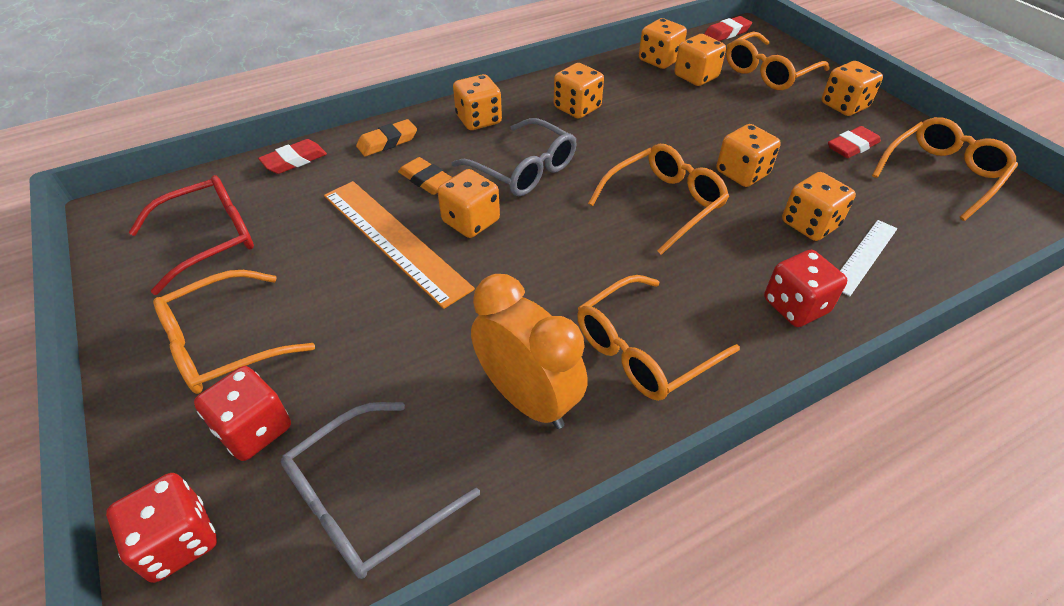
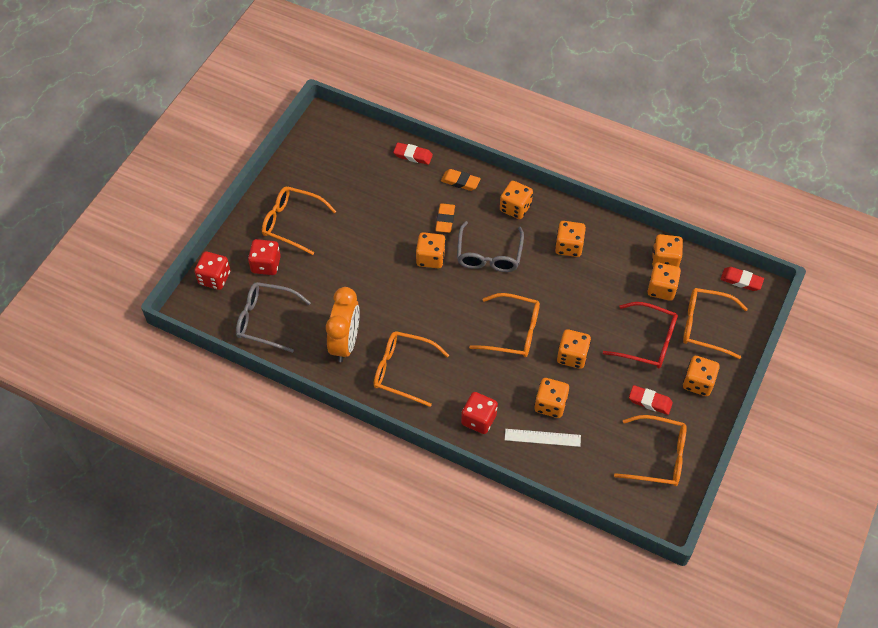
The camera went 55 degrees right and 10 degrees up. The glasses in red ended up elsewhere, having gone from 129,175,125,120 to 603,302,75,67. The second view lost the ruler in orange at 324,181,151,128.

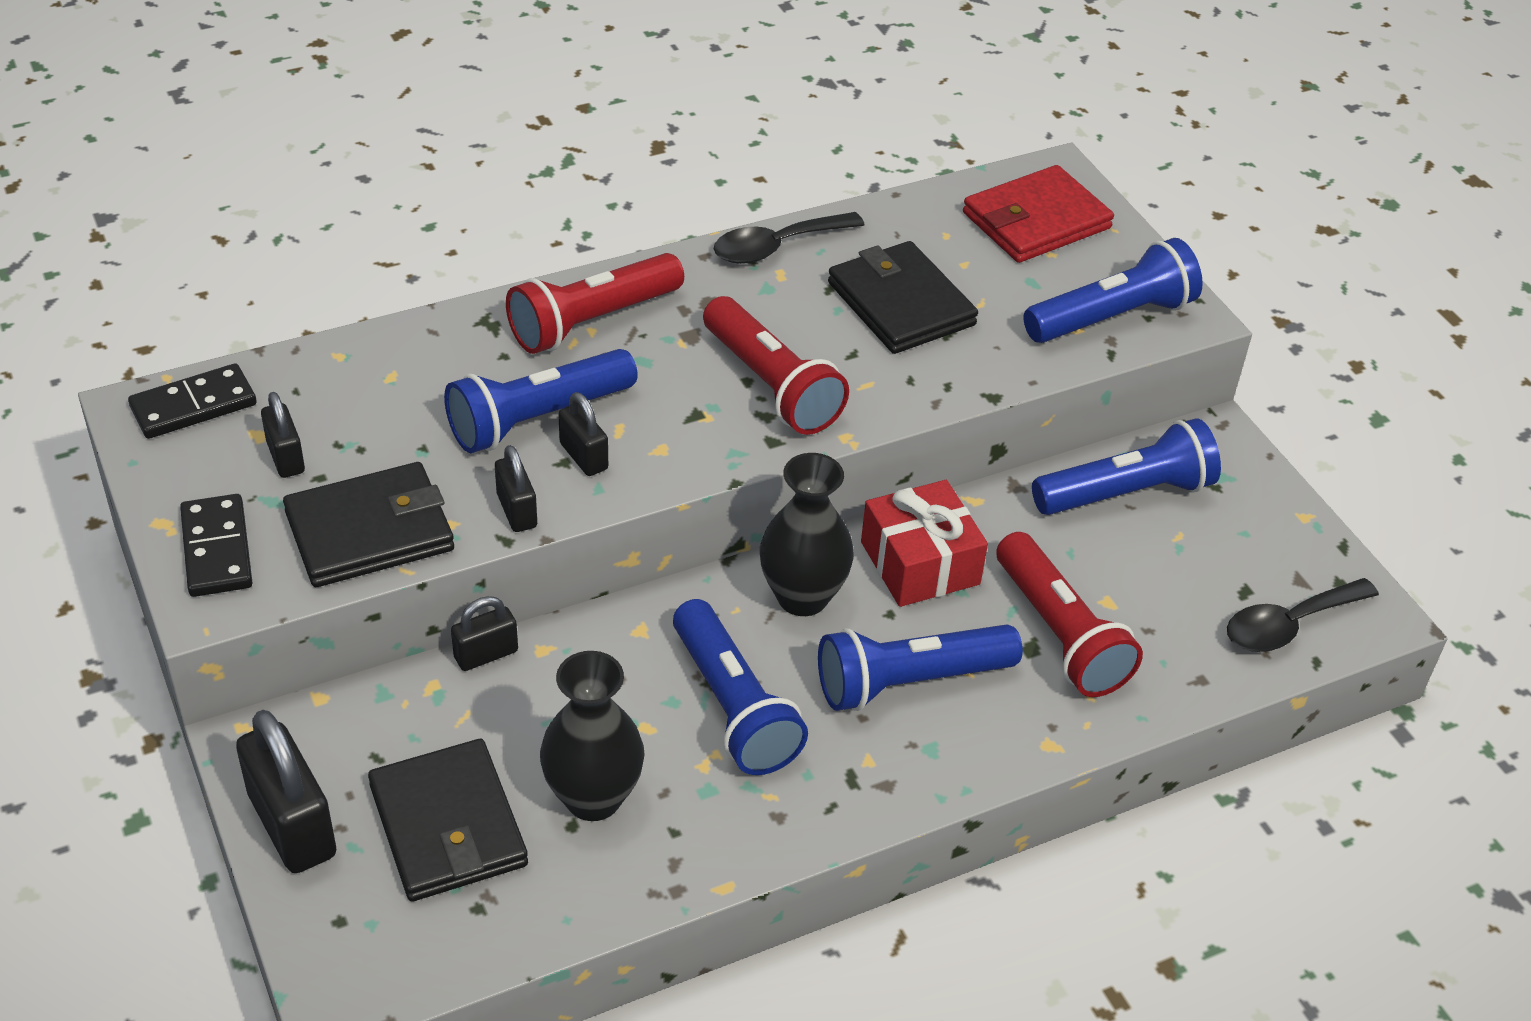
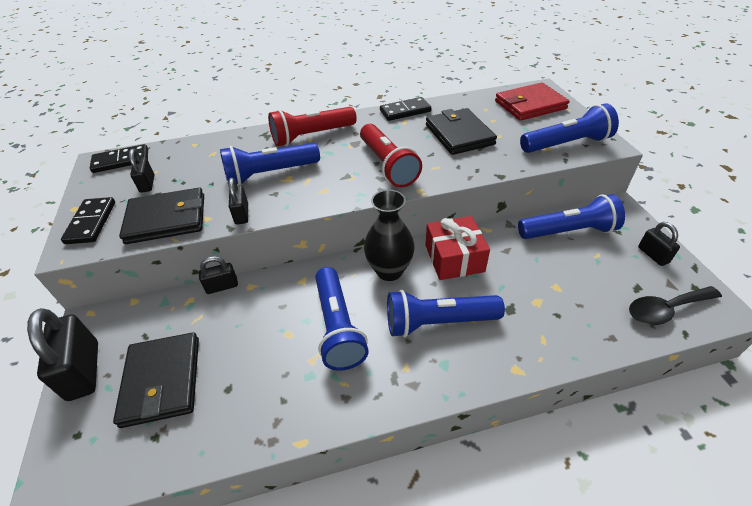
The camera went 15 degrees right and 0 degrees up. The second view lost the vase in black at 540,651,105,170. The padlock in black ended up elsewhere, having gone from 558,392,50,84 to 638,222,42,44. Where the spoon in black stood at 714,212,151,52, the domino in black came to stand at 380,97,51,24. The second view lost the flashlight in red at 996,532,147,165.

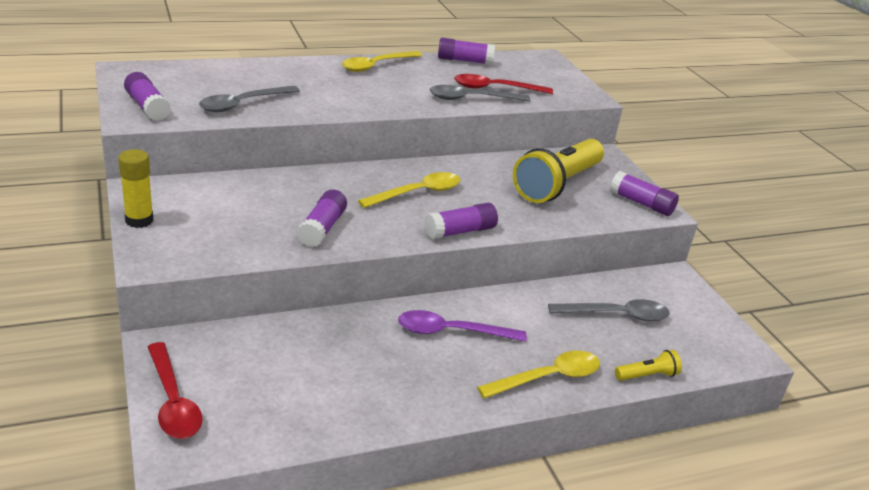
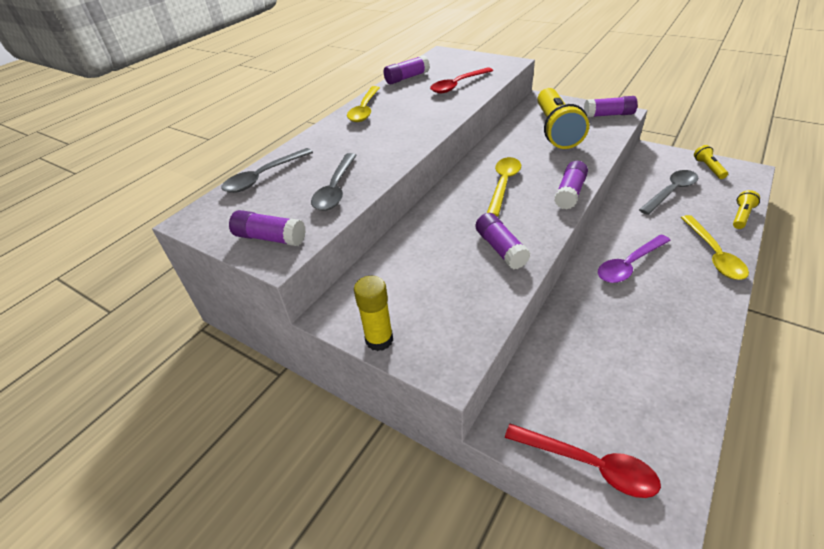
The camera went 30 degrees left and 10 degrees up. The spoon in grey ended up elsewhere, having gone from 429,85,101,17 to 221,148,92,45. The spoon in yellow at 477,351,123,48 ended up facing another way, 150 degrees clockwise from before. The second view gained the flashlight in yellow at 694,145,34,34.

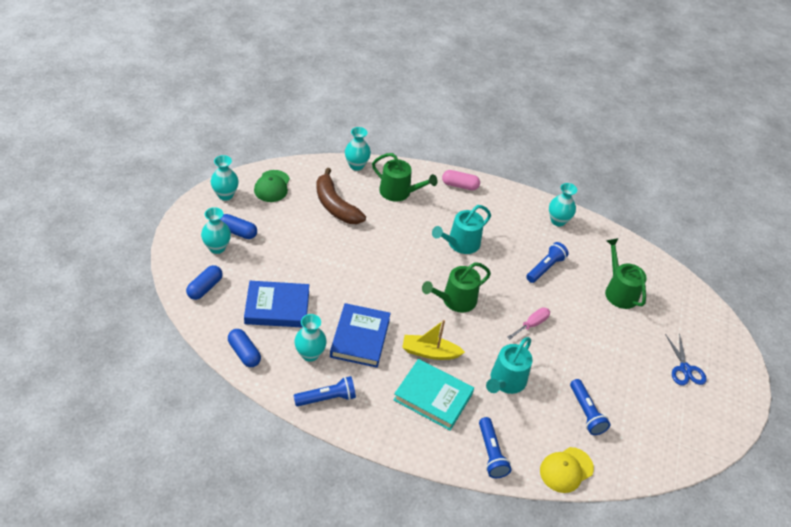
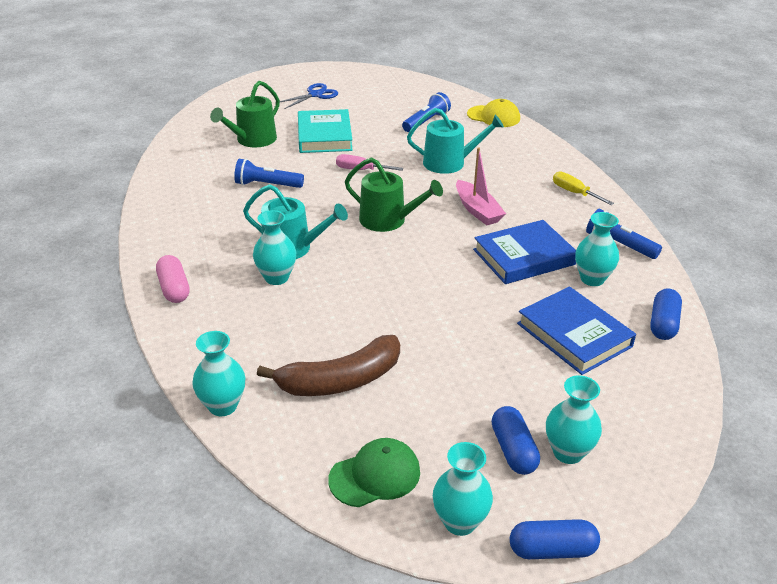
The camera went 120 degrees left and 10 degrees down. The capsule in blue ended up elsewhere, having gone from 186,265,37,35 to 510,519,90,40. The banana in brown at 316,168,50,56 ended up facing another way, 45 degrees clockwise from before. The second view lost the watering can in green at 372,153,66,49. The book in turquoise ended up elsewhere, having gone from 393,359,81,71 to 298,109,55,44. What was the boat in yellow at 402,320,63,40 turned into the boat in pink at 456,147,50,78. The second view lost the flashlight in blue at 479,417,32,61. The vase in turquoise ended up elsewhere, having gone from 549,183,28,43 to 253,210,43,75. The second view gained the screwdriver in yellow at 553,171,61,34.

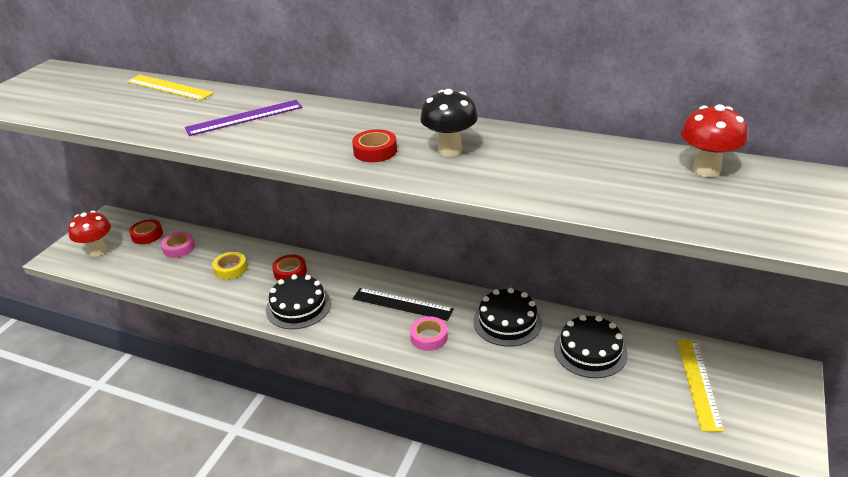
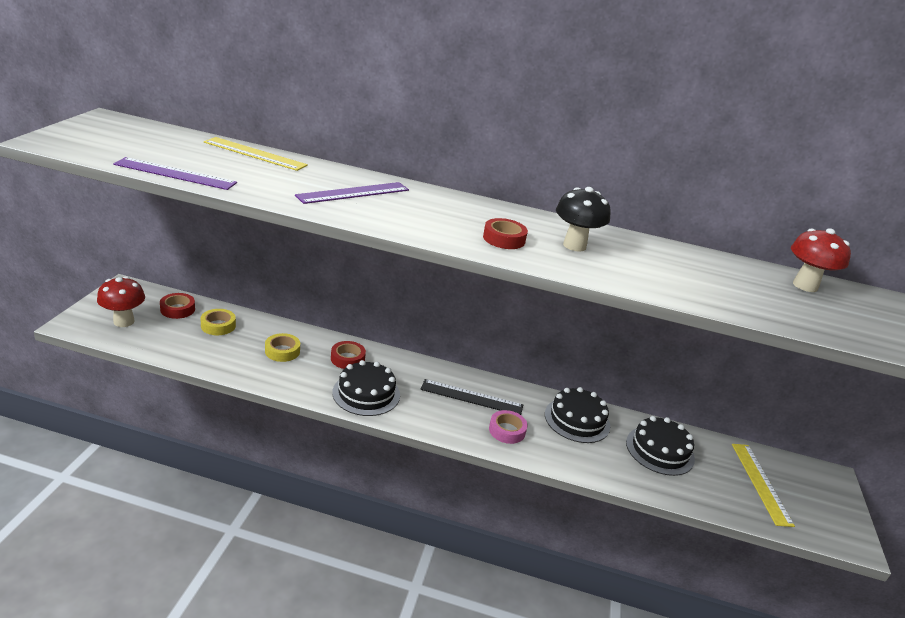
The camera went 15 degrees left and 5 degrees down. What was the tape in pink at 161,232,34,26 turned into the tape in yellow at 200,309,36,26. The second view gained the ruler in purple at 113,157,124,33.

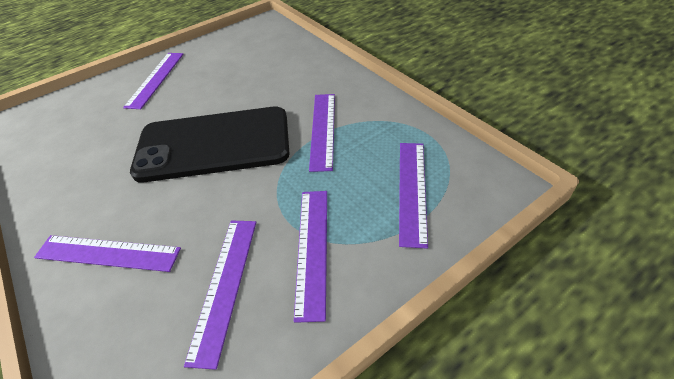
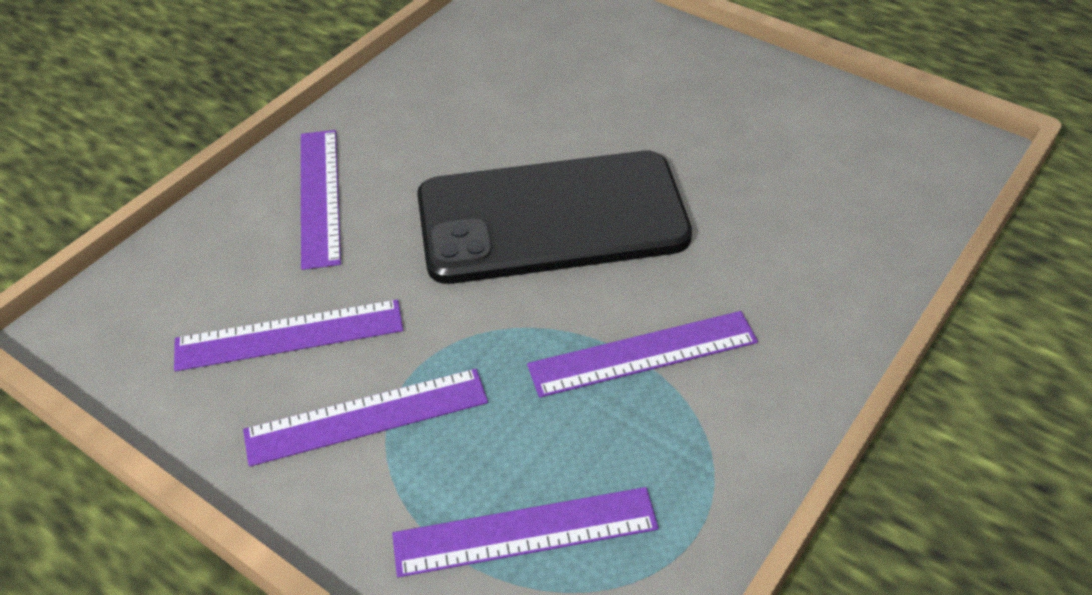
The camera went 70 degrees right and 0 degrees up. The second view lost the ruler in purple at 123,53,61,56. The phone in black at 130,107,160,75 ended up facing another way, 75 degrees counterclockwise from before.

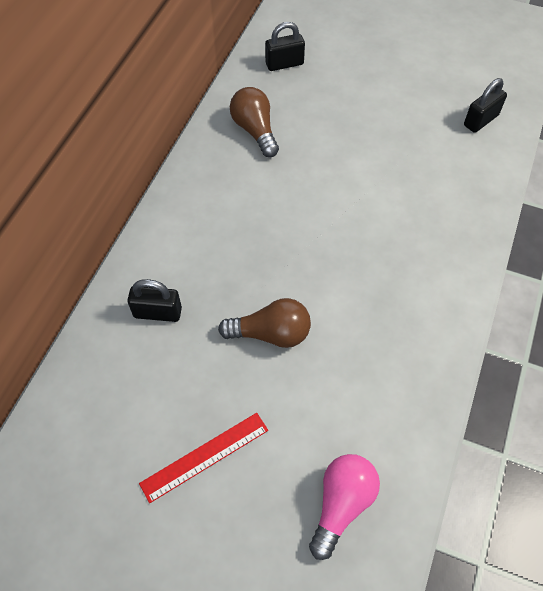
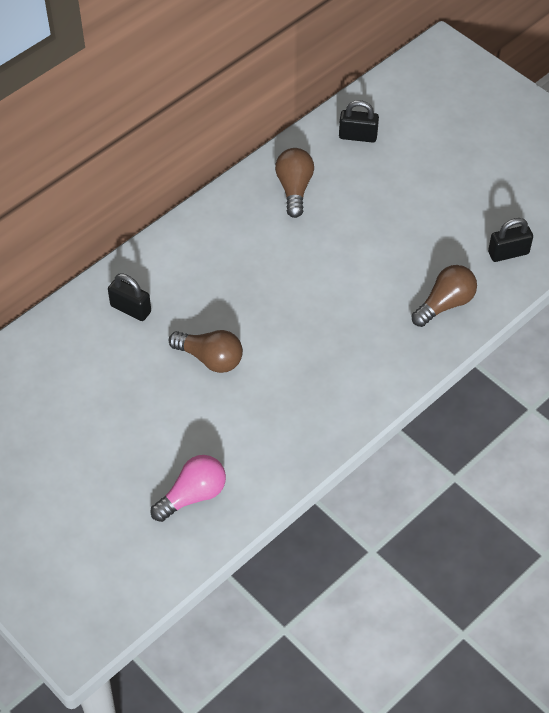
The camera went 25 degrees right and 5 degrees down. The second view lost the ruler in red at 139,413,129,90. The second view gained the light bulb in brown at 412,265,65,62.

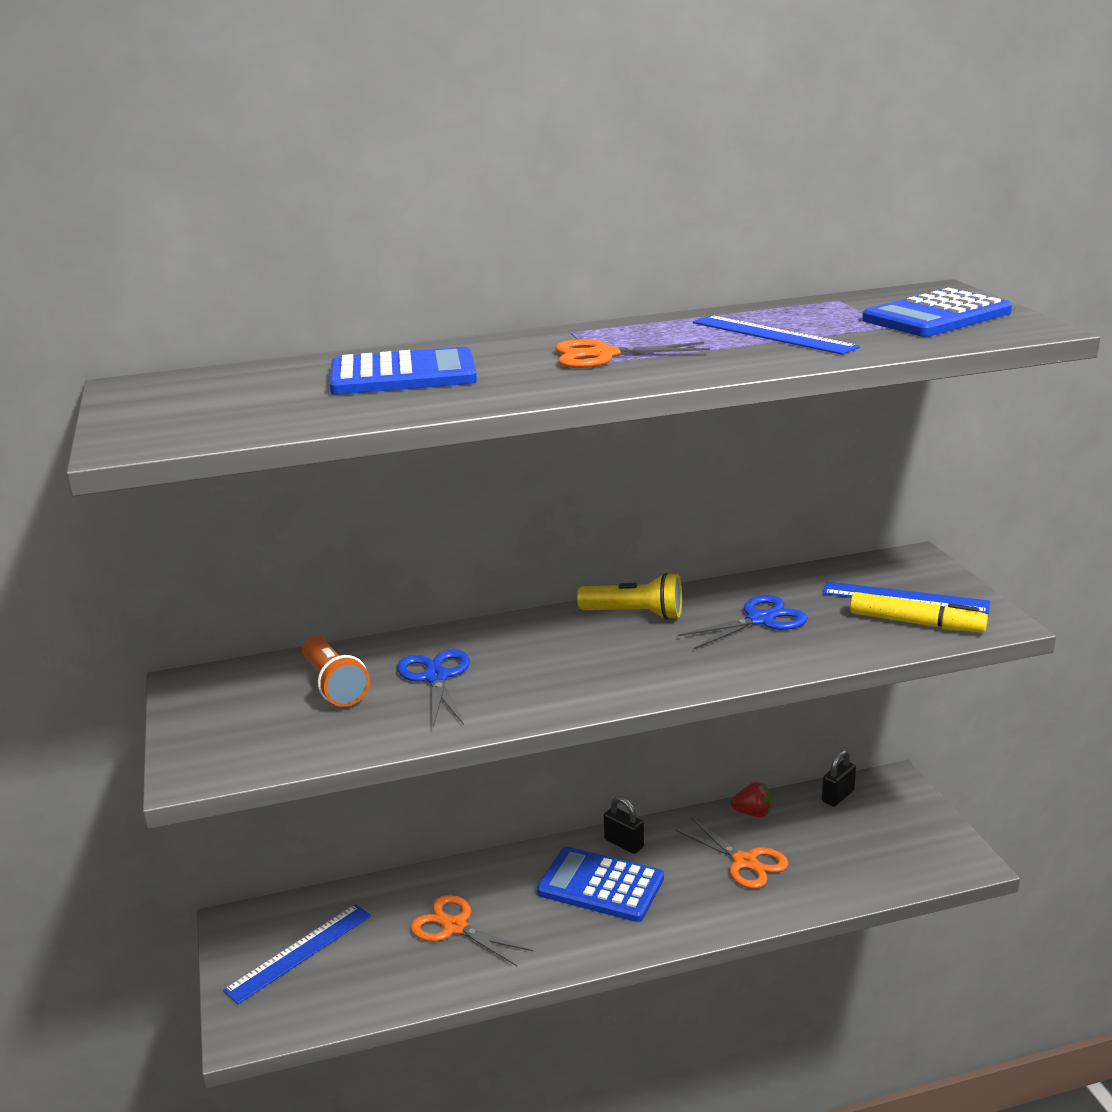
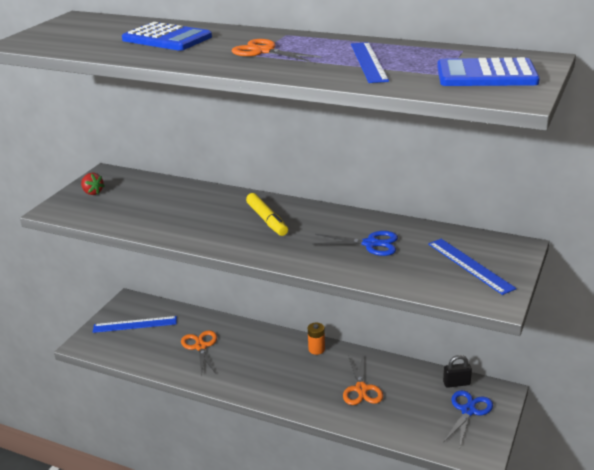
The camera went 40 degrees right and 5 degrees up. The second view lost the flashlight in orange at 302,636,68,71. The scissors in blue ended up elsewhere, having gone from 397,649,73,79 to 443,390,50,57. The second view lost the calculator in blue at 537,847,127,75. The second view lost the flashlight in yellow at 577,573,105,47. Where the padlock in black stood at 604,796,40,58, the battery in orange came to stand at 308,323,17,32. The strawberry in red ended up elsewhere, having gone from 730,782,42,36 to 81,173,24,22. The marker in yellow ended up elsewhere, having gone from 850,592,138,40 to 246,193,42,43.

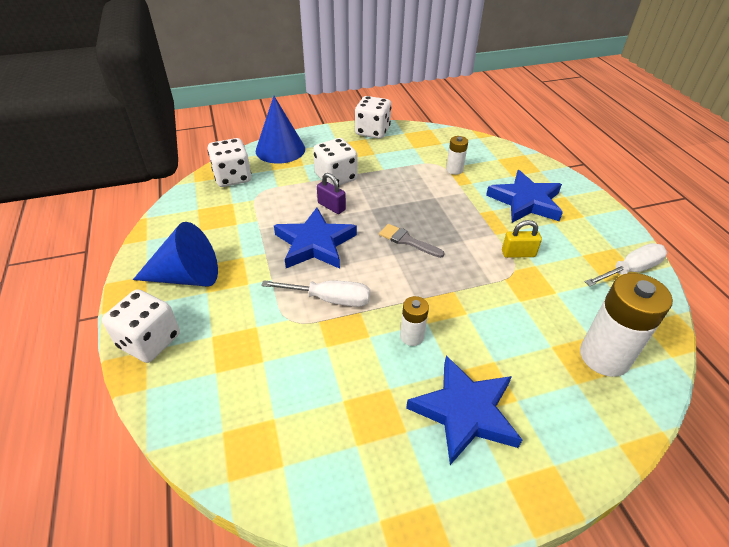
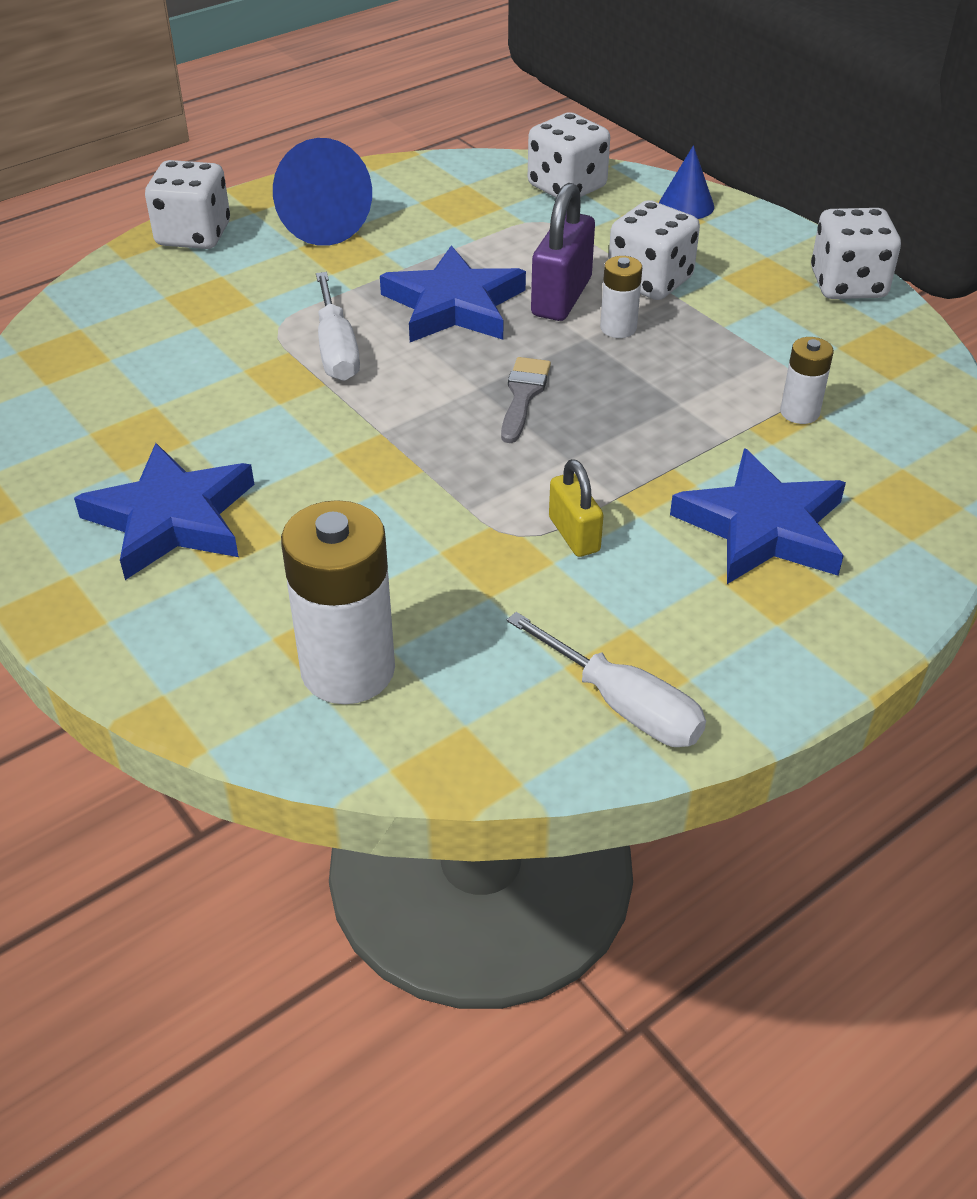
The camera went 70 degrees right and 0 degrees up. The size of the cone in blue at 256,96,49,68 changed by a factor of 0.57. The size of the padlock in purple at 317,173,29,41 changed by a factor of 1.63. The battery in white ended up elsewhere, having gone from 400,296,29,50 to 600,256,42,82.

